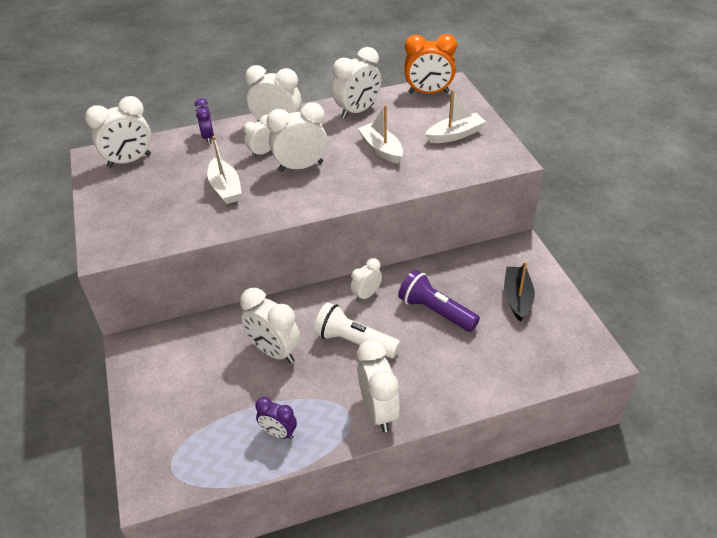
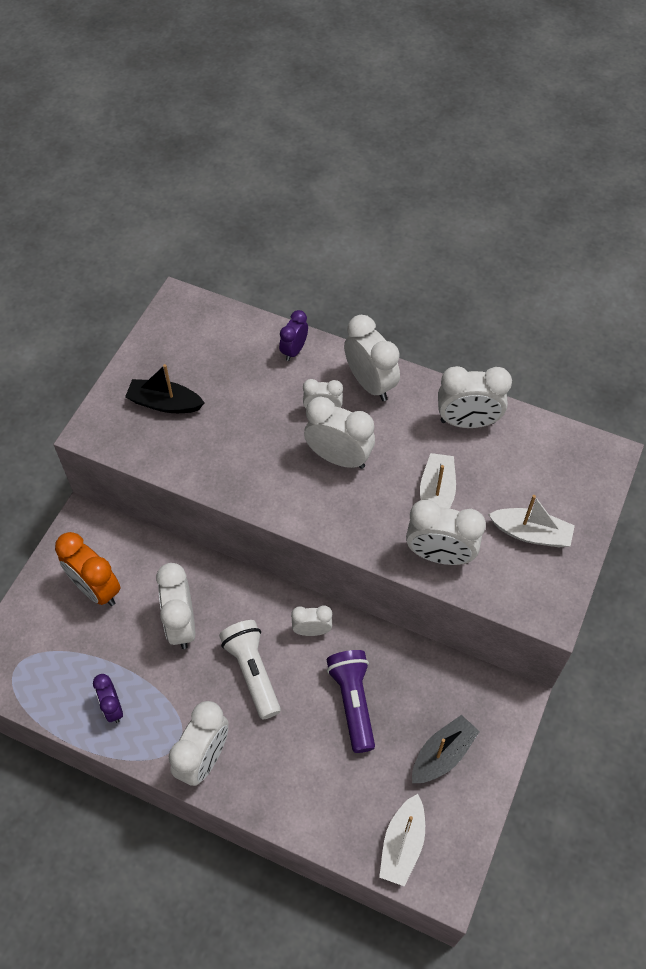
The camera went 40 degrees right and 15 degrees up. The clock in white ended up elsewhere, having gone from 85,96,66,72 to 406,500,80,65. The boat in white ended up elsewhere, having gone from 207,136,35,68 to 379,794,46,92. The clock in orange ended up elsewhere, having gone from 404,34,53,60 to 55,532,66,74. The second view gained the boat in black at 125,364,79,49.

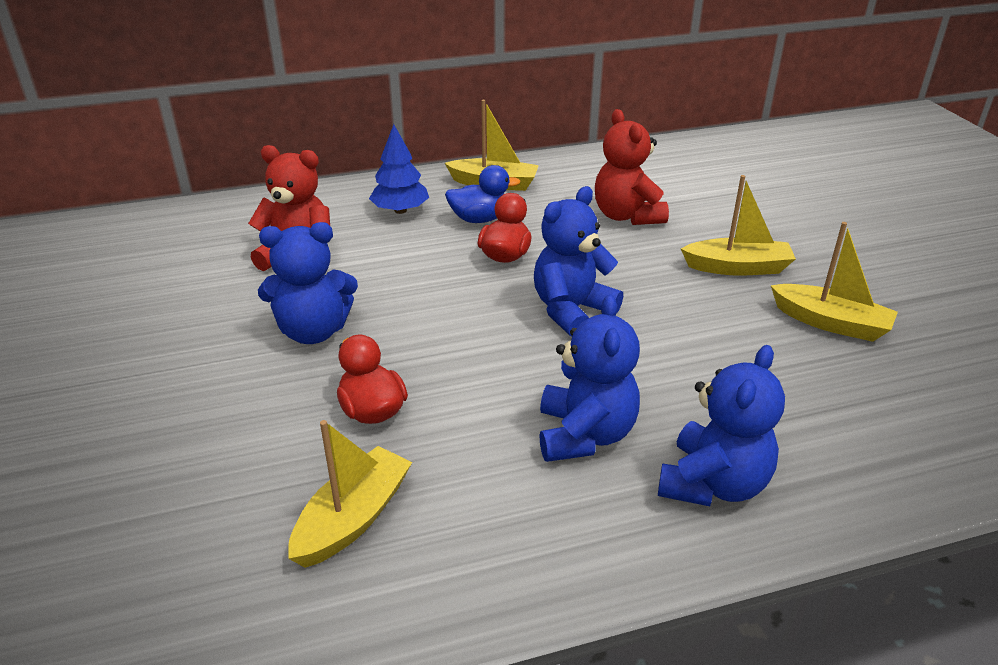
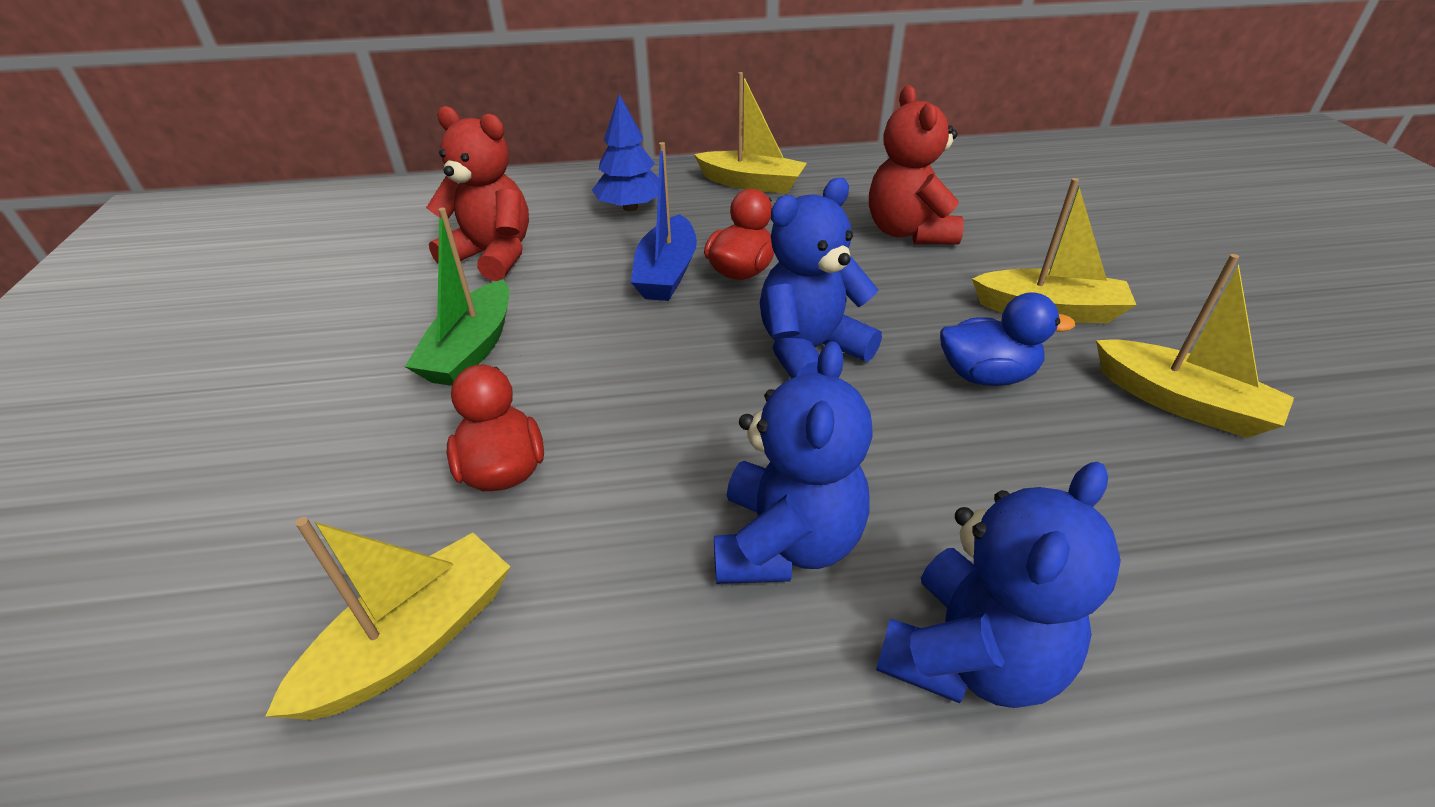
The camera went 10 degrees right and 5 degrees up. Where the teddy bear in blue stood at 258,222,100,122, the boat in green came to stand at 405,208,104,178. The duck in blue ended up elsewhere, having gone from 445,165,75,58 to 940,292,135,94. The second view gained the boat in blue at 631,142,66,159.

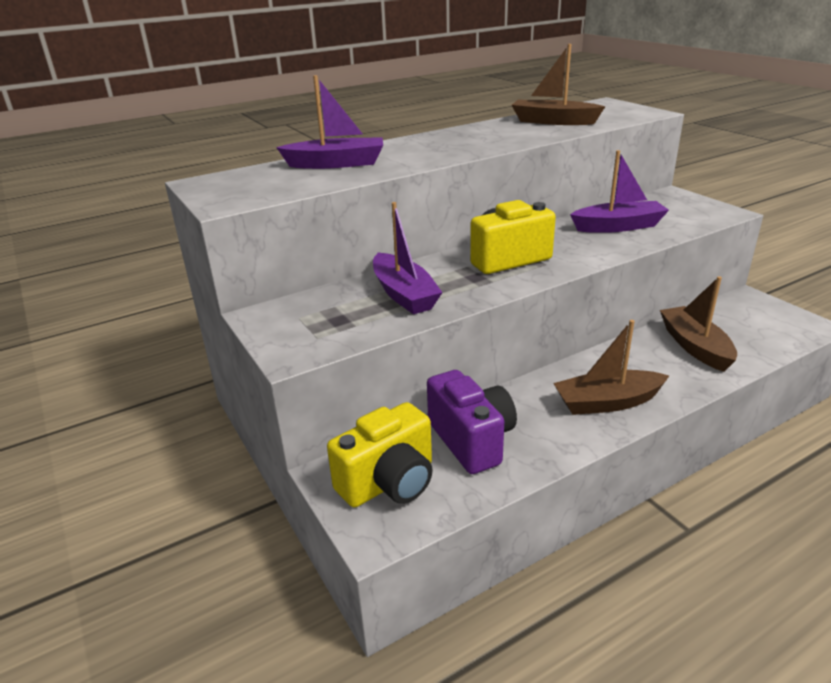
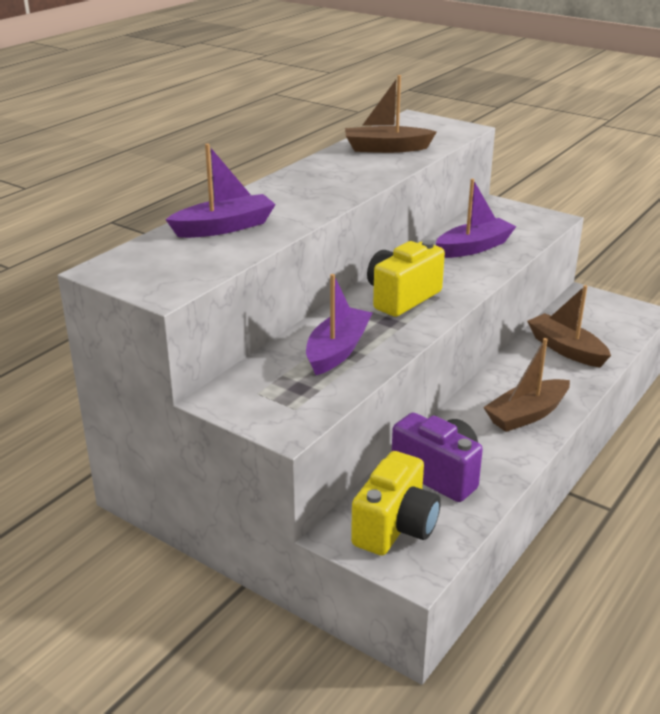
The camera went 25 degrees left and 0 degrees up. The boat in purple at 373,202,70,112 ended up facing another way, 105 degrees counterclockwise from before.

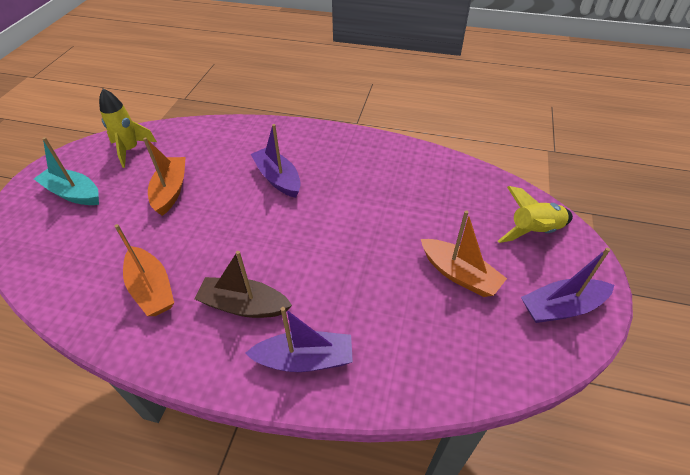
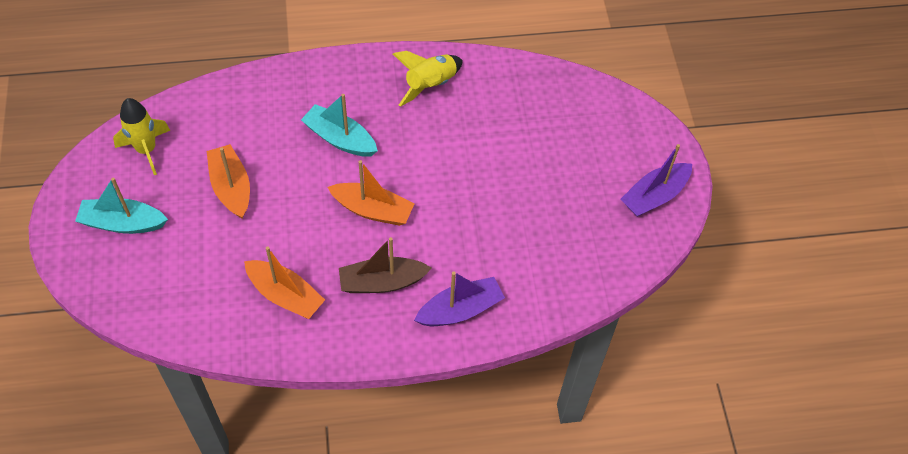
The camera went 25 degrees left and 10 degrees up. What was the boat in purple at 251,124,50,74 turned into the boat in turquoise at 301,94,77,63. The boat in orange ended up elsewhere, having gone from 421,210,86,87 to 328,160,87,66. The rocket in yellow ended up elsewhere, having gone from 498,186,75,57 to 393,51,70,56.

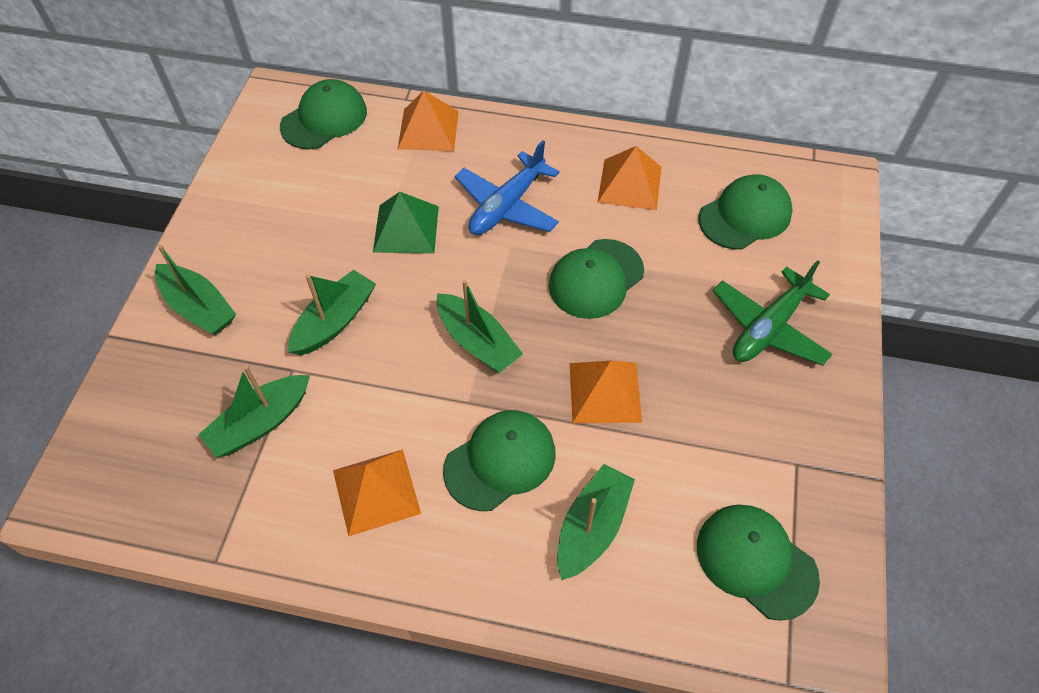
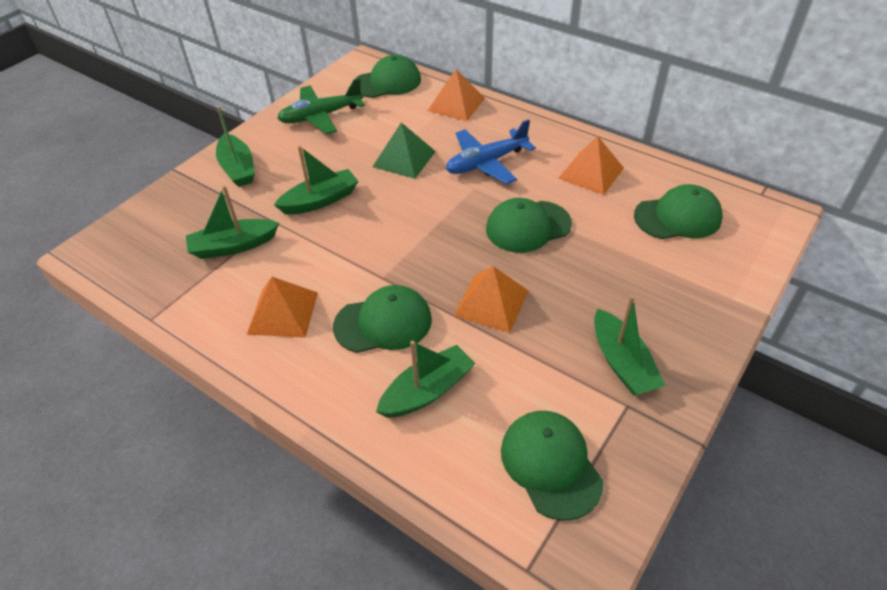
The camera went 25 degrees right and 10 degrees down. The boat in green ended up elsewhere, having gone from 437,279,86,94 to 594,296,72,100. The plane in green ended up elsewhere, having gone from 713,260,119,106 to 277,78,88,56.

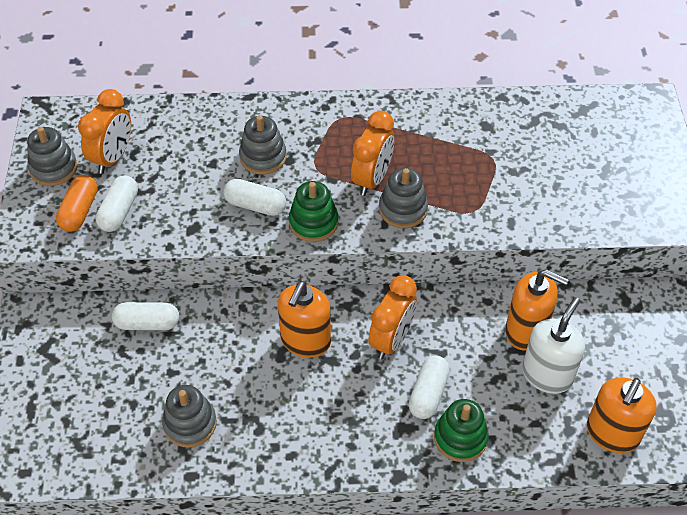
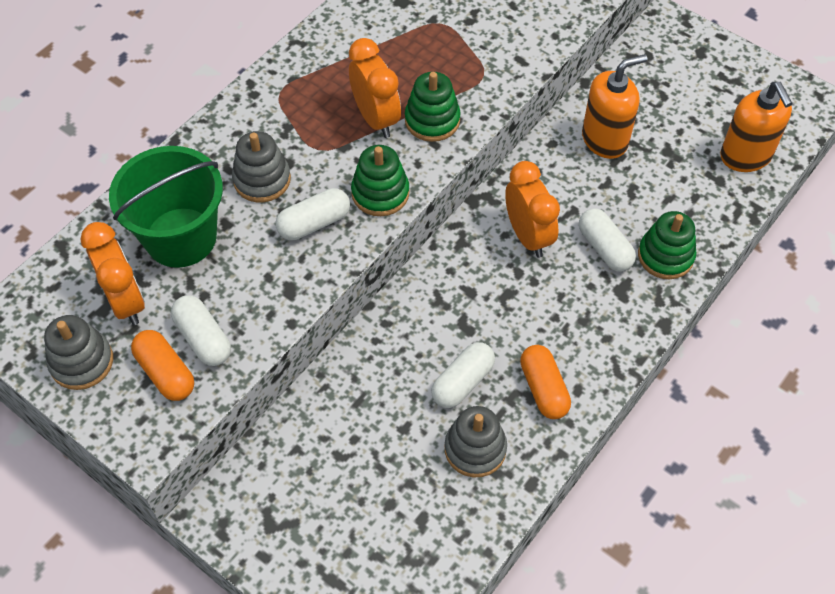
The camera went 50 degrees left and 5 degrees up. The capsule in white ended up elsewhere, having gone from 112,302,67,28 to 431,342,64,66. The second view lost the soap dispenser in orange at 278,281,53,77. What was the stacking toy in grey at 379,168,49,60 turned into the stacking toy in green at 405,72,56,70. The second view lost the soap dispenser in white at 522,297,63,97. The second view gained the bucket in green at 109,146,114,122. The second view gained the capsule in orange at 520,345,51,74.

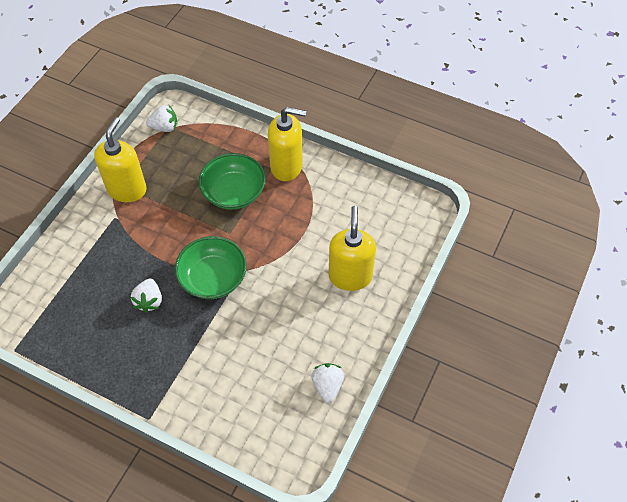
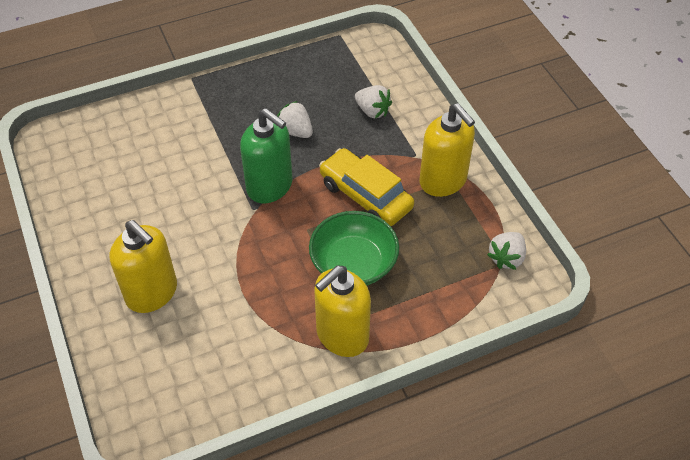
The camera went 130 degrees right and 5 degrees down. Where the bowl in green stood at 175,236,72,63, the soap dispenser in green came to stand at 240,108,52,95. The strawberry in white ended up elsewhere, having gone from 311,363,33,40 to 355,85,37,33. The second view gained the car in yellow at 319,148,95,78.

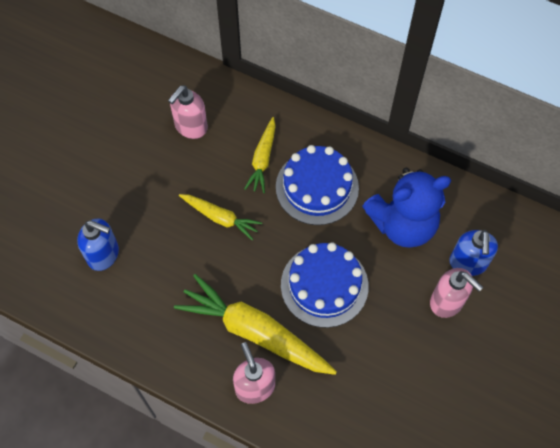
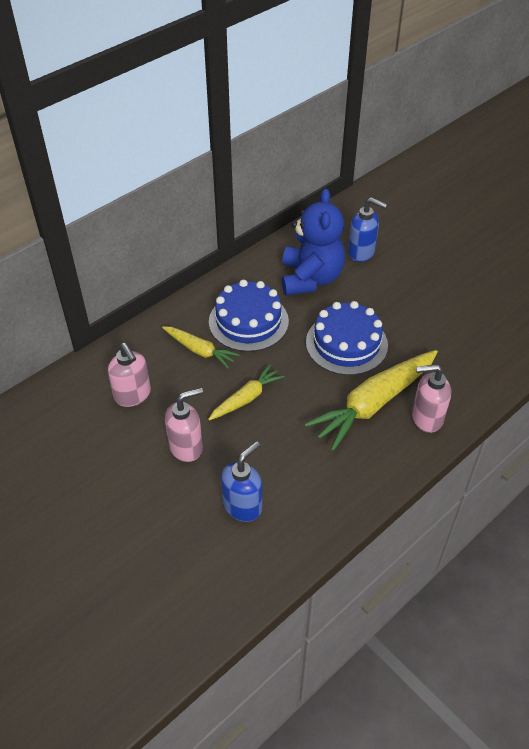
The camera went 70 degrees left and 15 degrees down. The soap dispenser in pink ended up elsewhere, having gone from 430,268,53,50 to 165,388,38,74.

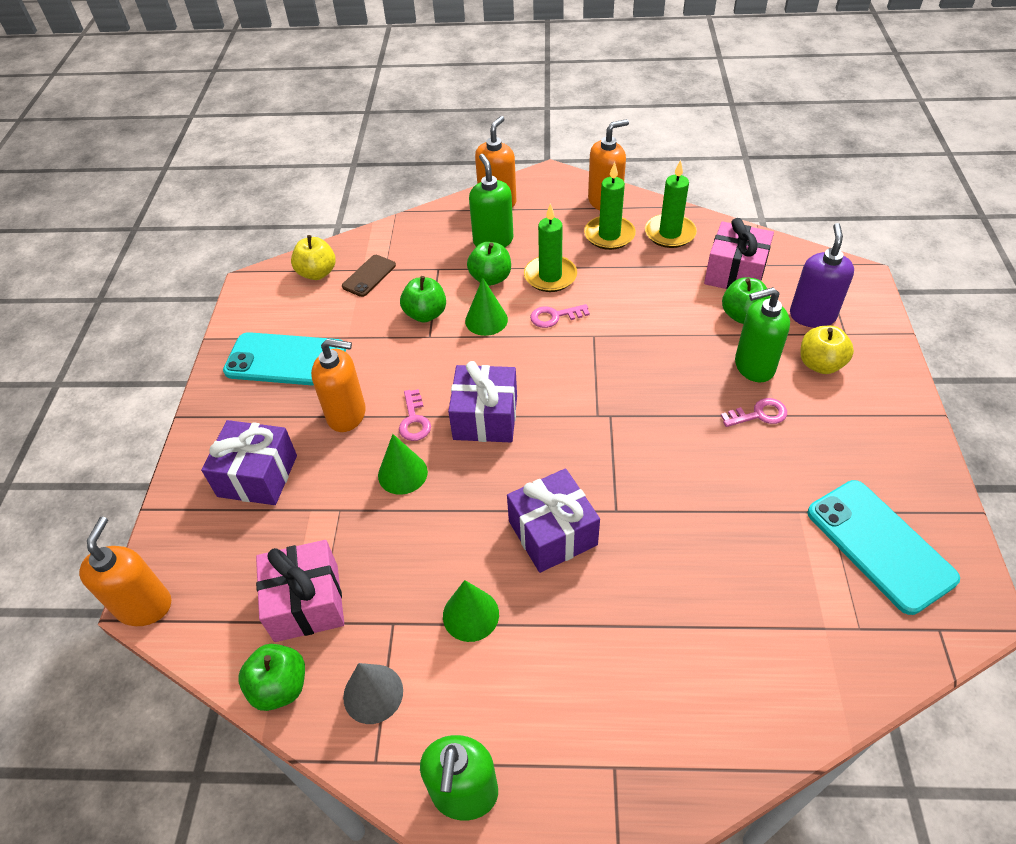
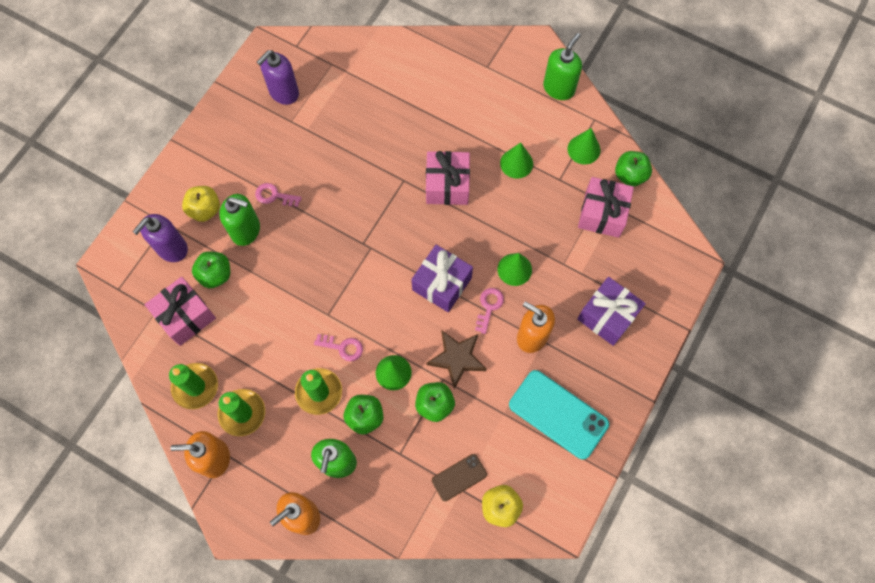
The camera went 155 degrees left and 20 degrees up. The second view lost the soap dispenser in orange at 79,517,92,109. What was the cone in grey at 343,663,60,61 turned into the cone in green at 568,128,32,36. What was the gift in purple at 507,468,93,105 turned into the gift in pink at 426,151,44,54. Where the phone in turquoise stood at 807,480,153,135, the soap dispenser in purple came to stand at 257,50,42,55. The second view gained the star in brown at 426,331,61,58.

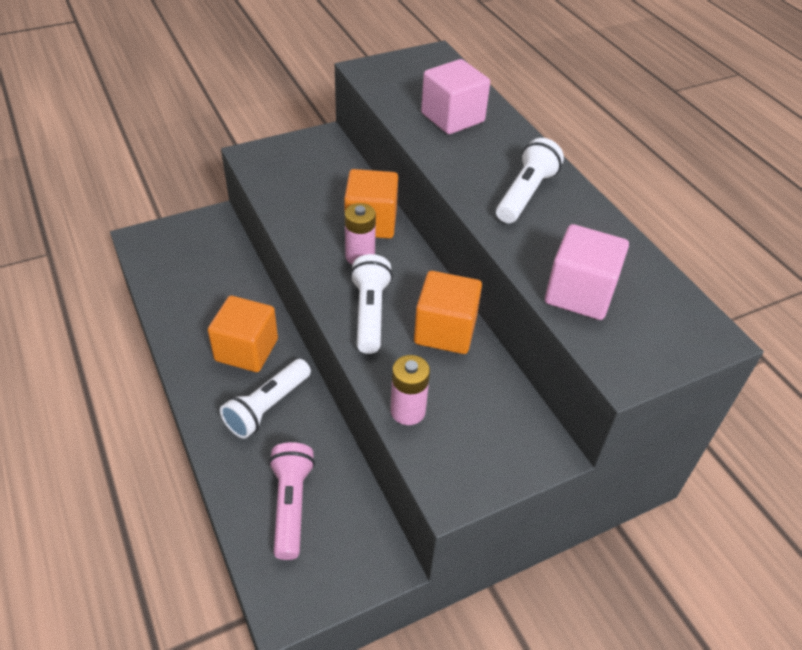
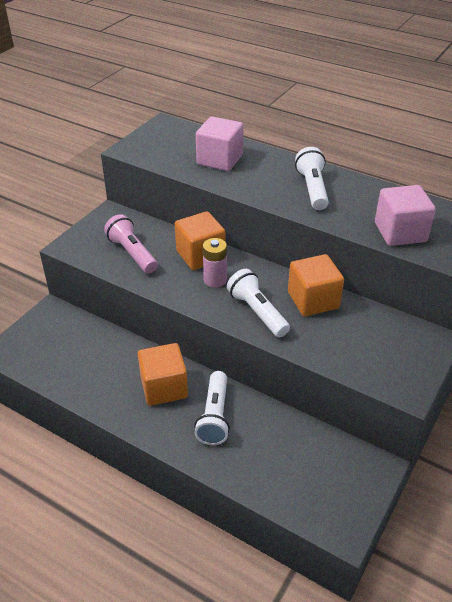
The camera went 30 degrees left and 5 degrees down. The flashlight in pink ended up elsewhere, having gone from 269,442,46,118 to 104,214,54,60. The second view lost the battery in pink at 390,355,40,70.

